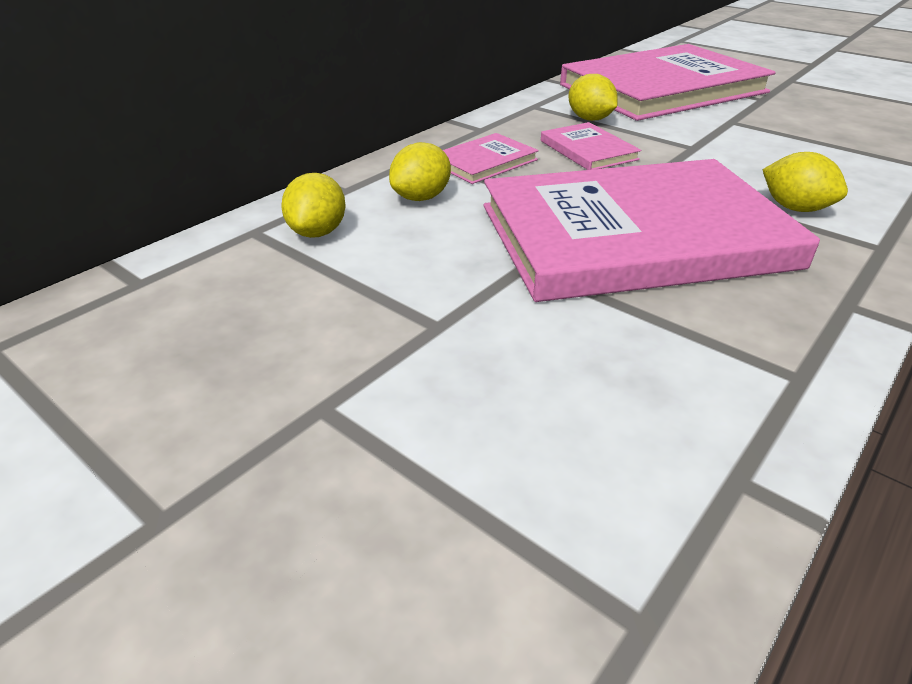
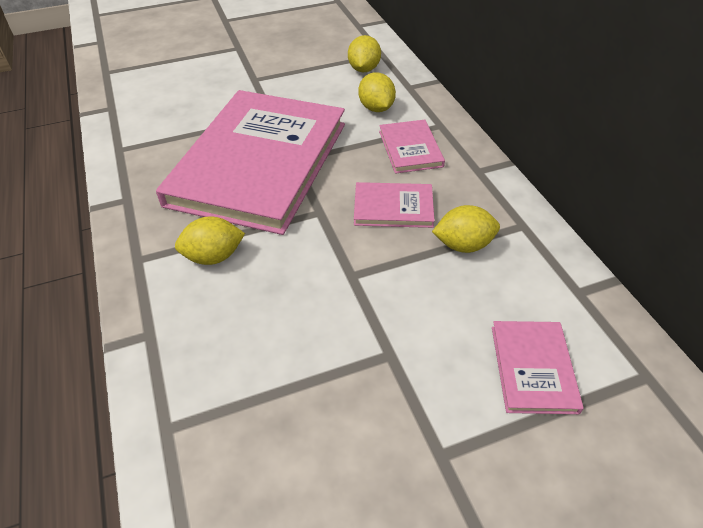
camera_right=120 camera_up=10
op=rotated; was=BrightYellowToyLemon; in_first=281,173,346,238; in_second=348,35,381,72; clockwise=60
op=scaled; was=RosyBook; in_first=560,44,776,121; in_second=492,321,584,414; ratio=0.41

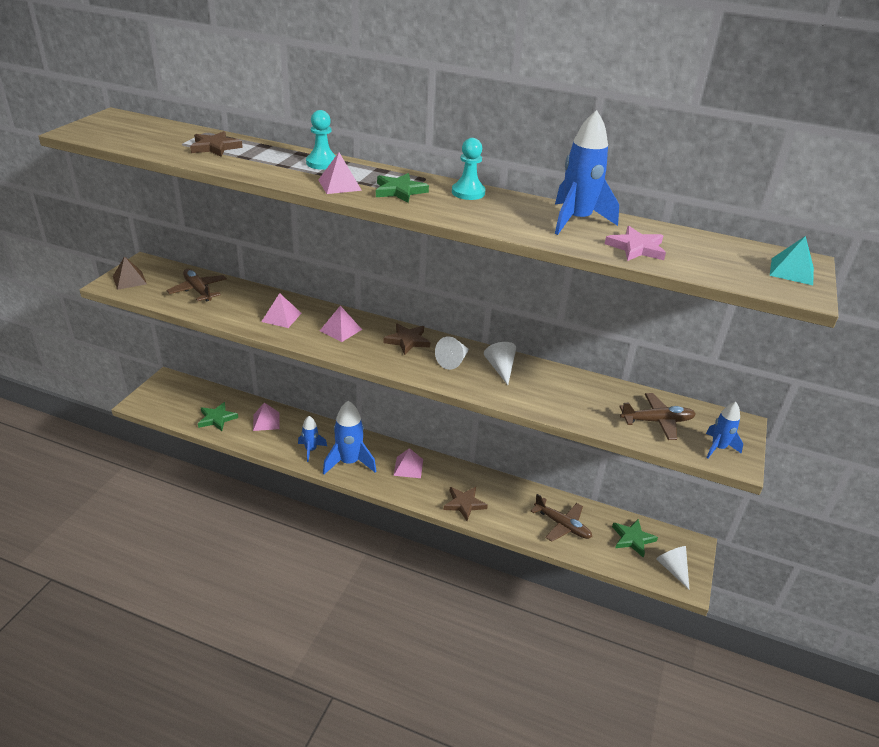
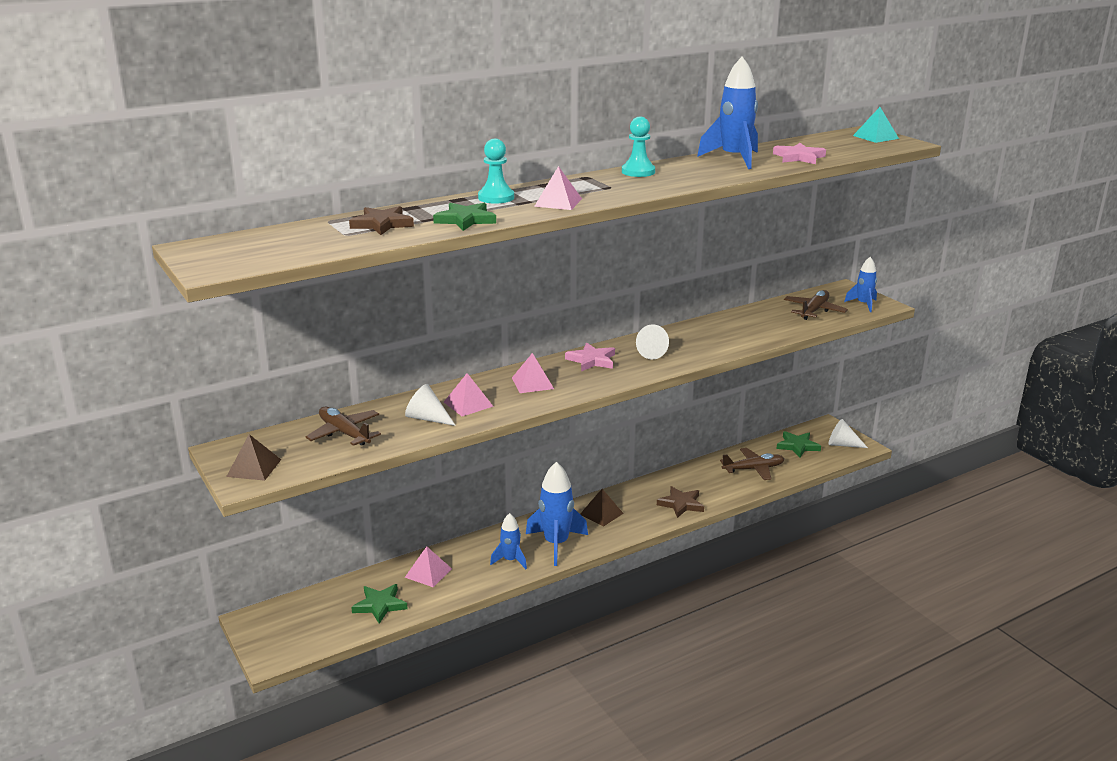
camera_right=-50 camera_up=-10
op=rotated; was=RussetPlane; in_first=166,269,227,302; in_second=306,407,381,446; clockwise=45
op=shifted; was=LeafGreenStarShape; in_first=376,173,429,203; in_second=433,203,496,231
op=repainted; was=RussetStarShape; now=RosyStarShape; in_first=383,324,430,355; in_second=565,343,615,372
op=repainted; was=RosyPyramidShape; now=RussetPyramidShape; in_first=393,448,423,478; in_second=580,489,623,527
op=shifted; was=WhiteCone; in_first=484,342,516,385; in_second=405,384,456,426

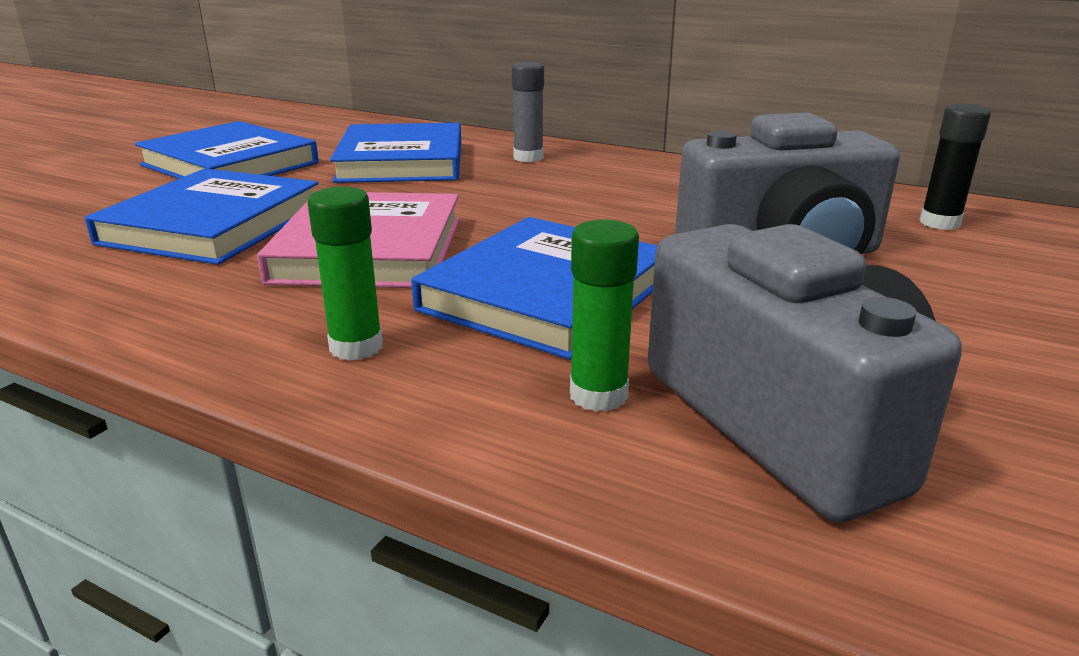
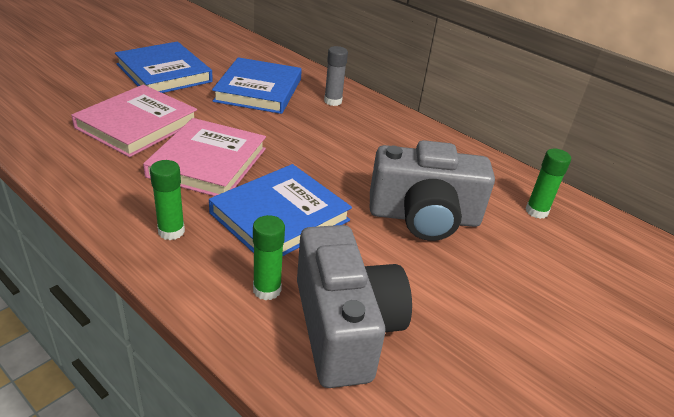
camera_right=10 camera_up=10
op=repainted; was=RoyalBlueBook; now=RosyBook; in_first=85,168,318,265; in_second=71,85,197,157
op=repainted; was=EbonyStickOfGlue; now=LeafGreenStickOfGlue; in_first=920,104,991,230; in_second=525,148,571,219

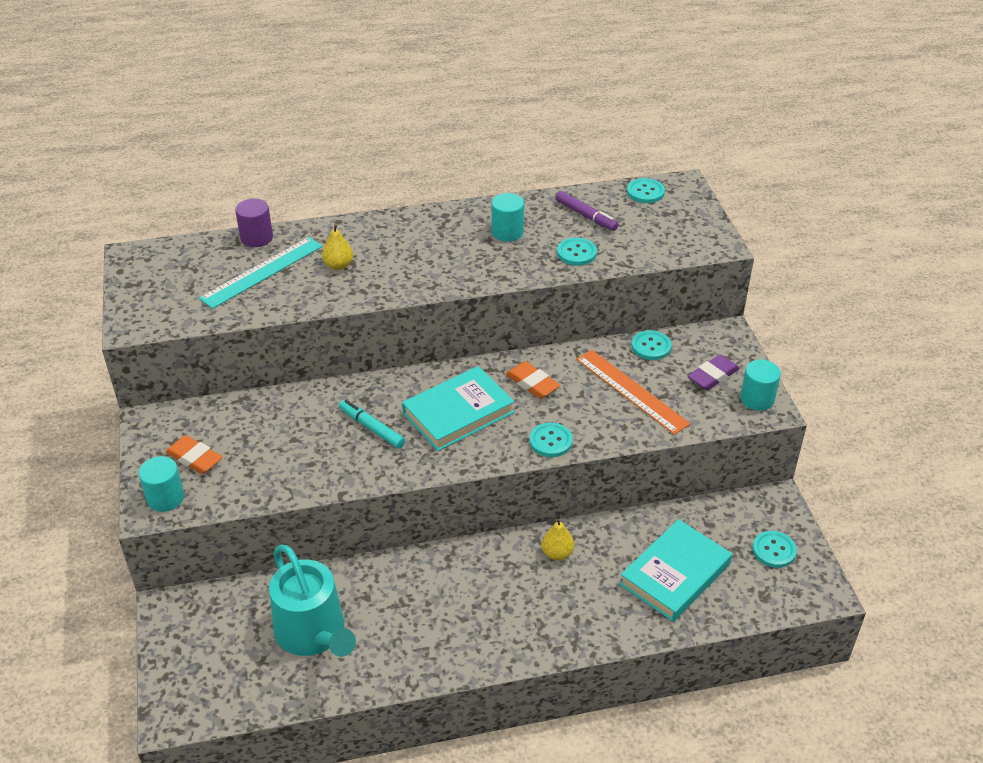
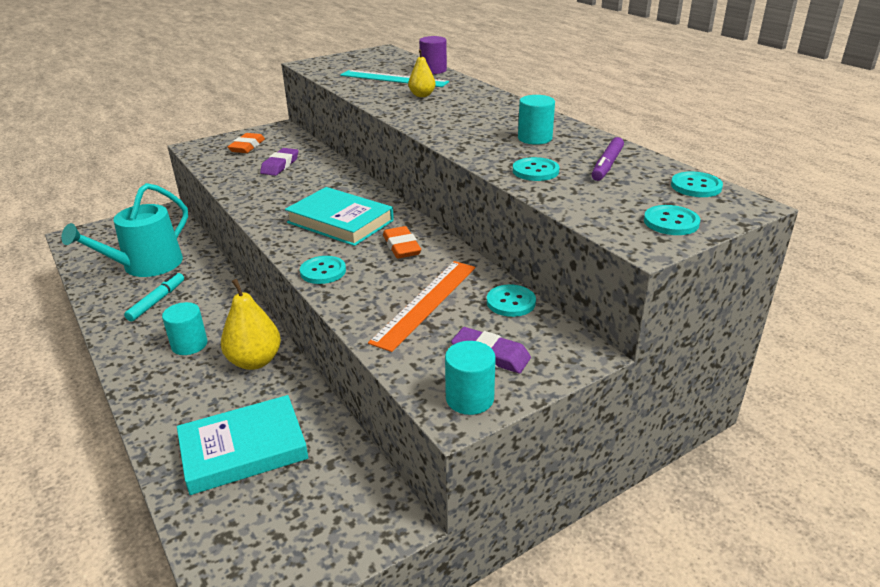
camera_right=70 camera_up=-10
op=shifted; was=AquaCylinder; in_first=139,456,184,512; in_second=162,302,207,355
op=shifted; was=AquaMarkerPen; in_first=339,400,405,449; in_second=124,272,184,322
op=rotated; was=BrightOrangeEraser; in_first=506,361,560,399; in_second=383,226,421,259; clockwise=-45
op=scaled; was=BrightYellowPear; in_first=541,518,574,560; in_second=221,279,281,370; ratio=1.7
op=rotated; was=AquaBook; in_first=620,519,732,622; in_second=177,395,308,495; clockwise=-45
op=shifted; was=AquaButton; in_first=752,531,797,568; in_second=644,205,700,235
op=new; now=PurpleEraser; in_second=260,148,298,176

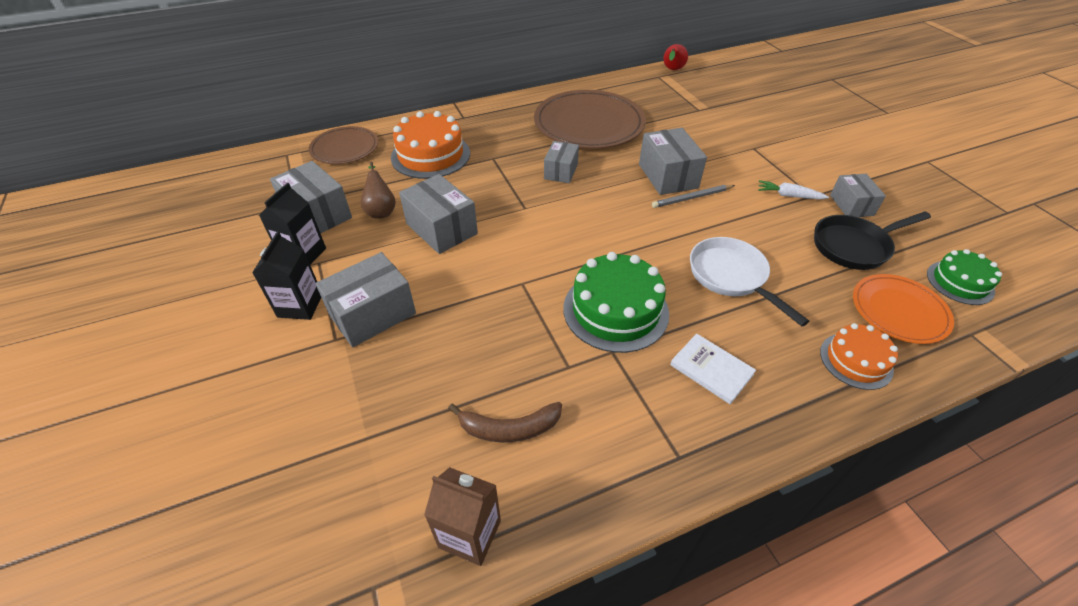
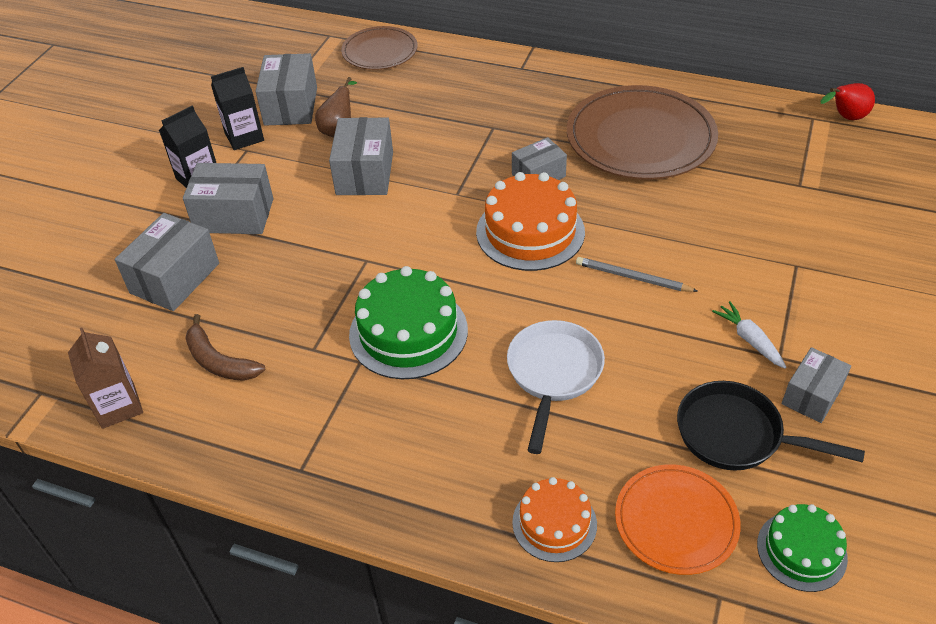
camera_right=45 camera_up=0
op=shifted; was=BrightOrangeCake; in_first=391,111,470,179; in_second=476,172,585,271
op=shifted; was=GrayPackage; in_first=639,128,707,195; in_second=115,213,219,311
op=gone; was=WhiteBook; in_first=670,333,756,404

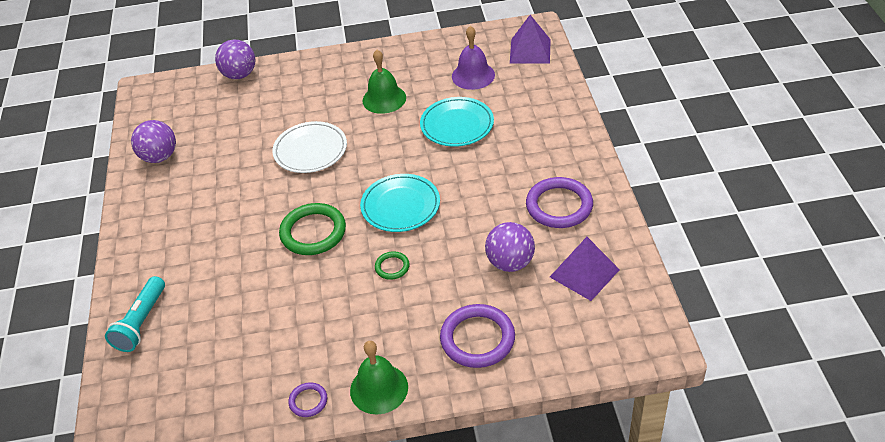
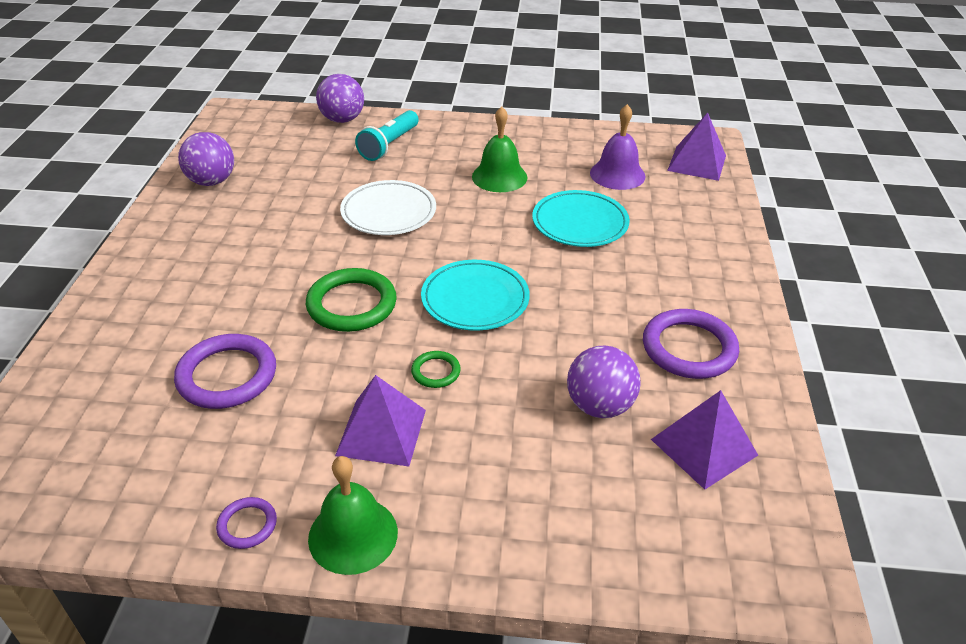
camera_right=10 camera_up=-5
op=shifted; was=AquaPocketTorch; in_first=105,276,165,352; in_second=355,110,419,161
op=shifted; was=PurpleTorus; in_first=440,304,515,368; in_second=174,334,276,409
op=new; now=PurplePyramidShape; in_second=335,375,426,466

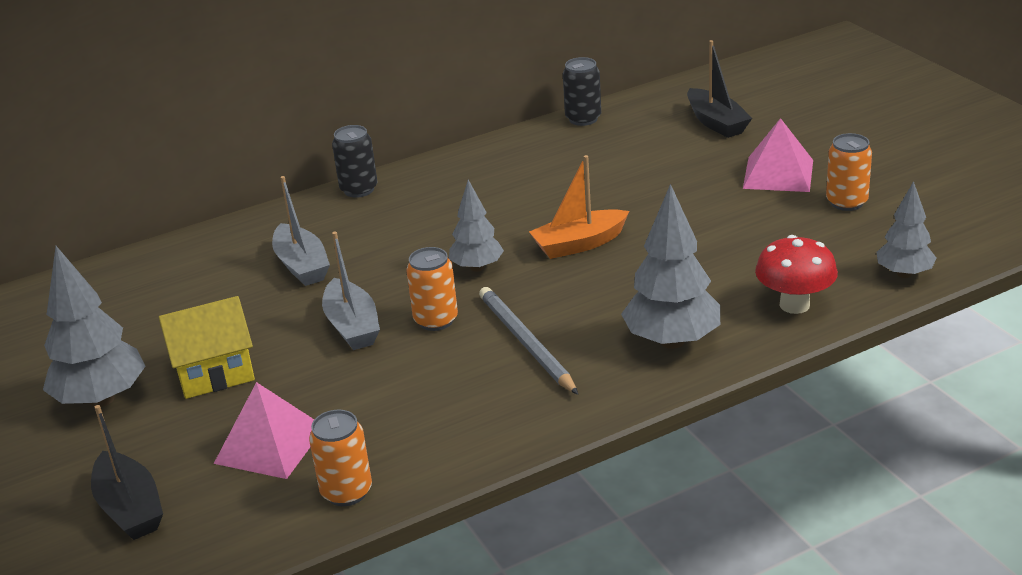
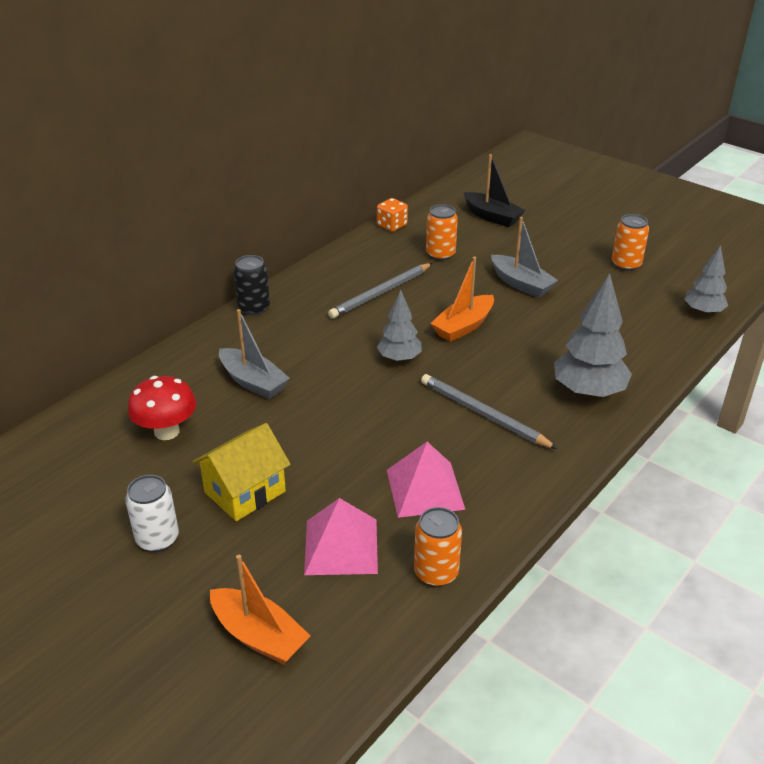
camera_right=-25 camera_up=5
op=swapped; was=GrayTree; now=WhiteCan; in_first=43,246,146,407; in_second=125,475,179,552
op=repainted; was=EbonyBoat; now=BrightOrangeBoat; in_first=91,405,163,540; in_second=210,555,310,665
op=shifted; was=GrayBoat; in_first=322,232,380,350; in_second=491,217,558,298
op=shifted; was=BrightOrangeCan; in_first=406,247,458,331; in_second=426,204,458,261
op=swapped; was=EbonyCan; now=BrightOrangeDie; in_first=563,57,601,126; in_second=377,198,408,232
op=shifted; was=RosyPyramidShape; in_first=743,118,813,192; in_second=387,442,465,518
op=shifted; was=RedFungus; in_first=755,235,838,314; in_second=128,376,196,440
op=new; now=GrayWoodenPencil; in_second=328,263,433,319

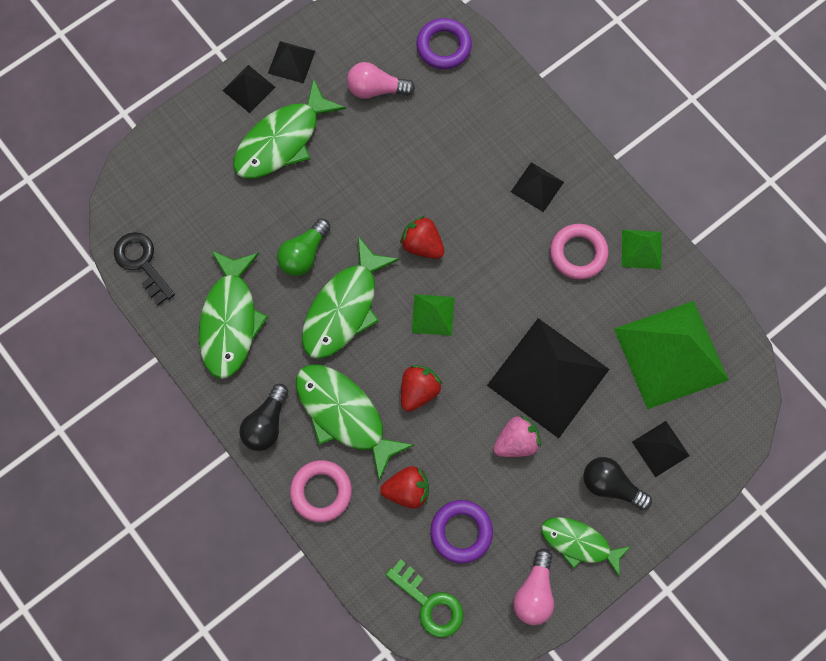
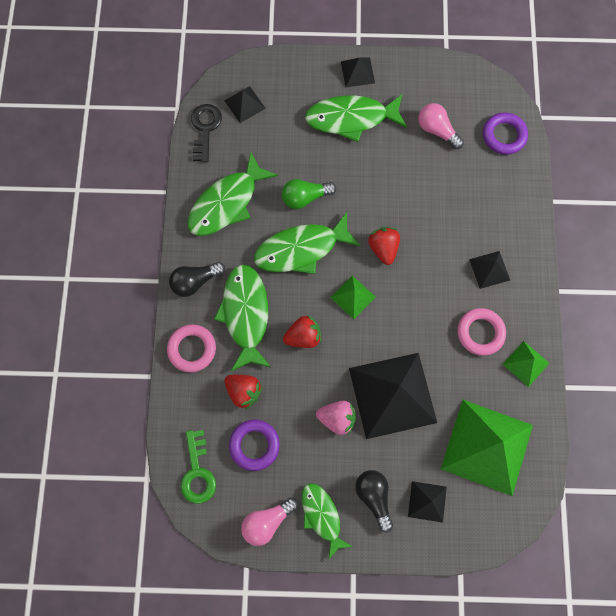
camera_right=40 camera_up=0
op=shifted; was=EbonyPyramidShape; in_first=268,41,315,83; in_second=224,86,266,123

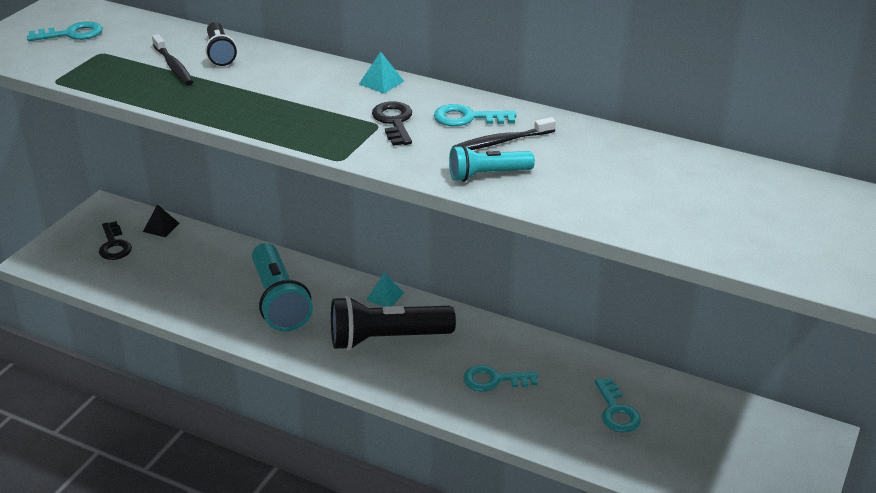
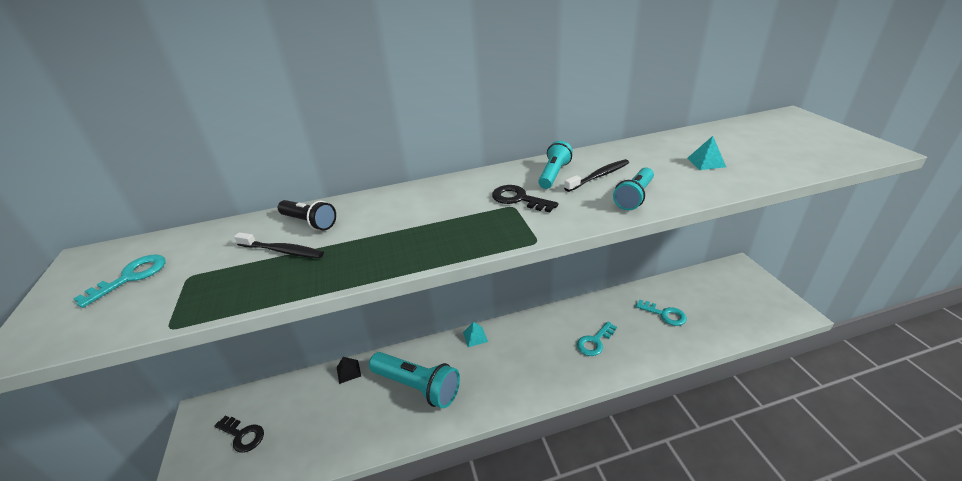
camera_right=-40 camera_up=0
op=shifted; was=EbonyPyramidShape; in_first=143,204,179,237; in_second=337,357,361,384
op=gone; was=EbonyPocketTorch; in_first=331,296,456,350
op=shifted; was=AquaPyramidShape; in_first=359,51,404,94; in_second=687,136,726,170
op=swapped; was=AquaDoorKey; now=AquaPocketTorch; in_first=434,104,517,126; in_second=538,141,573,189
op=rotated; was=EbonyDentalBrush; in_first=452,117,556,150; in_second=564,159,629,192; clockwise=-150

